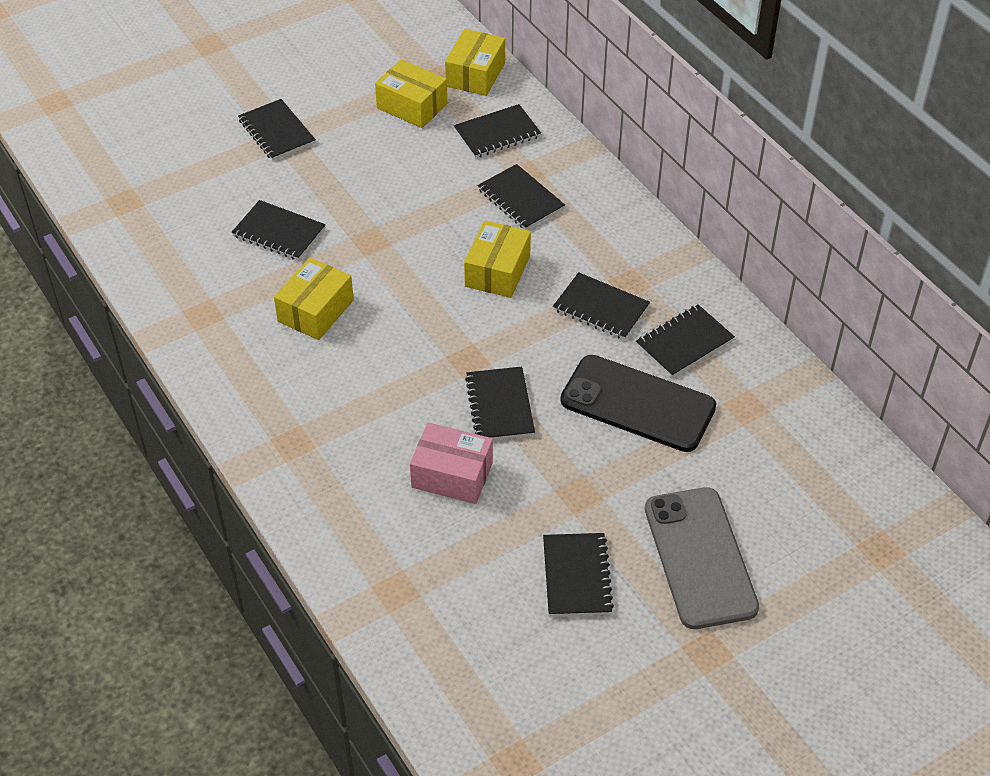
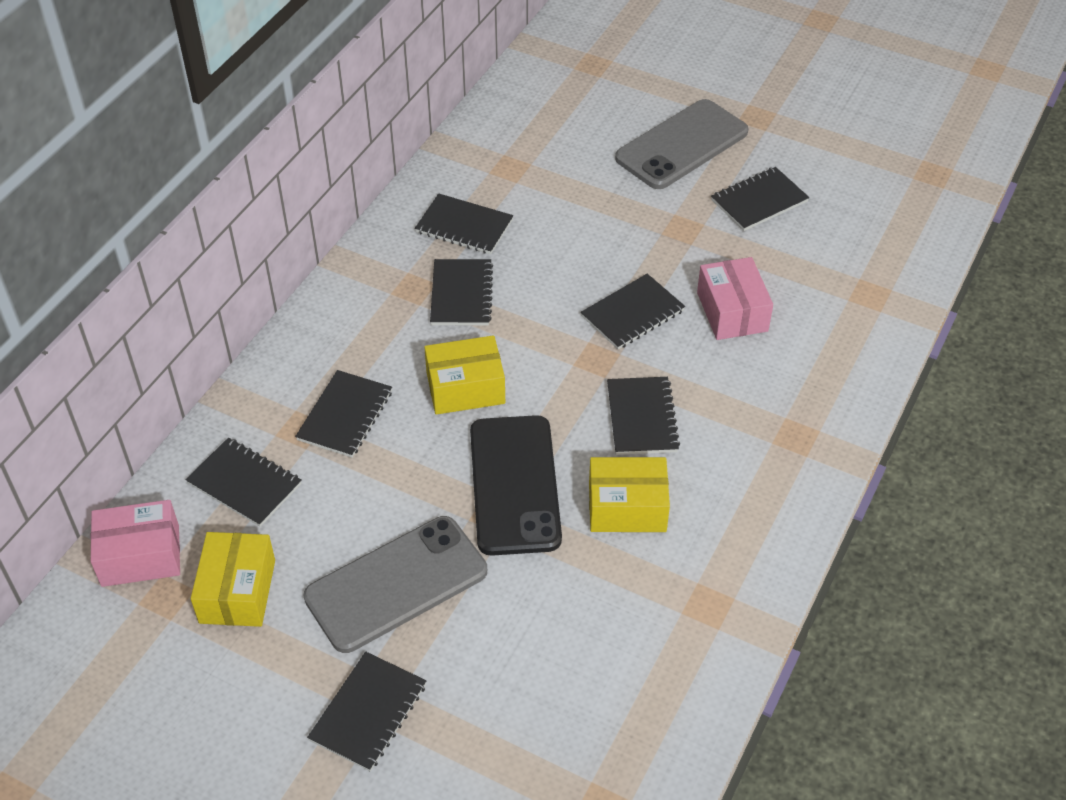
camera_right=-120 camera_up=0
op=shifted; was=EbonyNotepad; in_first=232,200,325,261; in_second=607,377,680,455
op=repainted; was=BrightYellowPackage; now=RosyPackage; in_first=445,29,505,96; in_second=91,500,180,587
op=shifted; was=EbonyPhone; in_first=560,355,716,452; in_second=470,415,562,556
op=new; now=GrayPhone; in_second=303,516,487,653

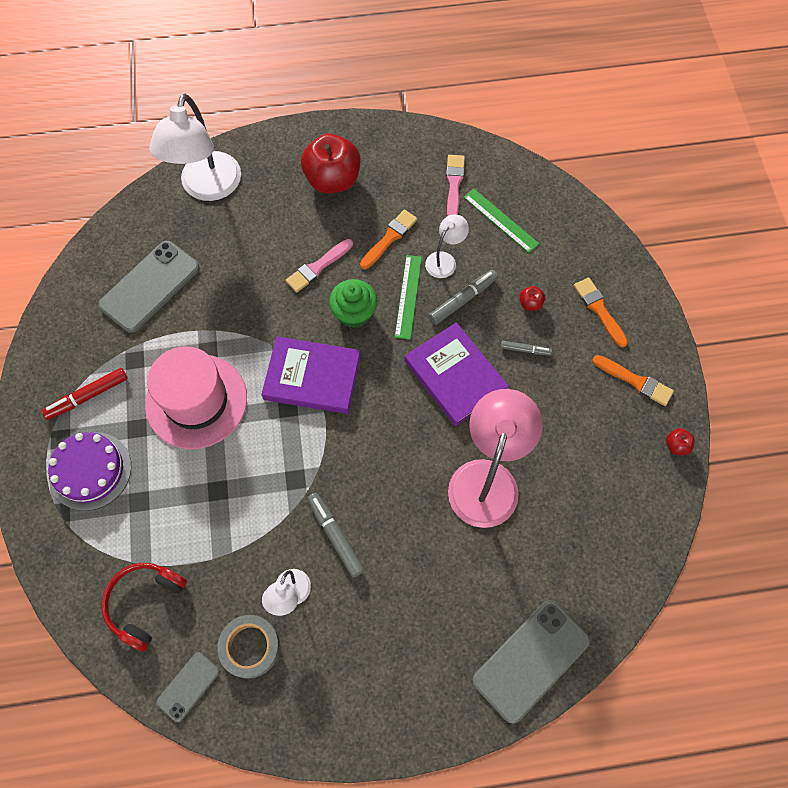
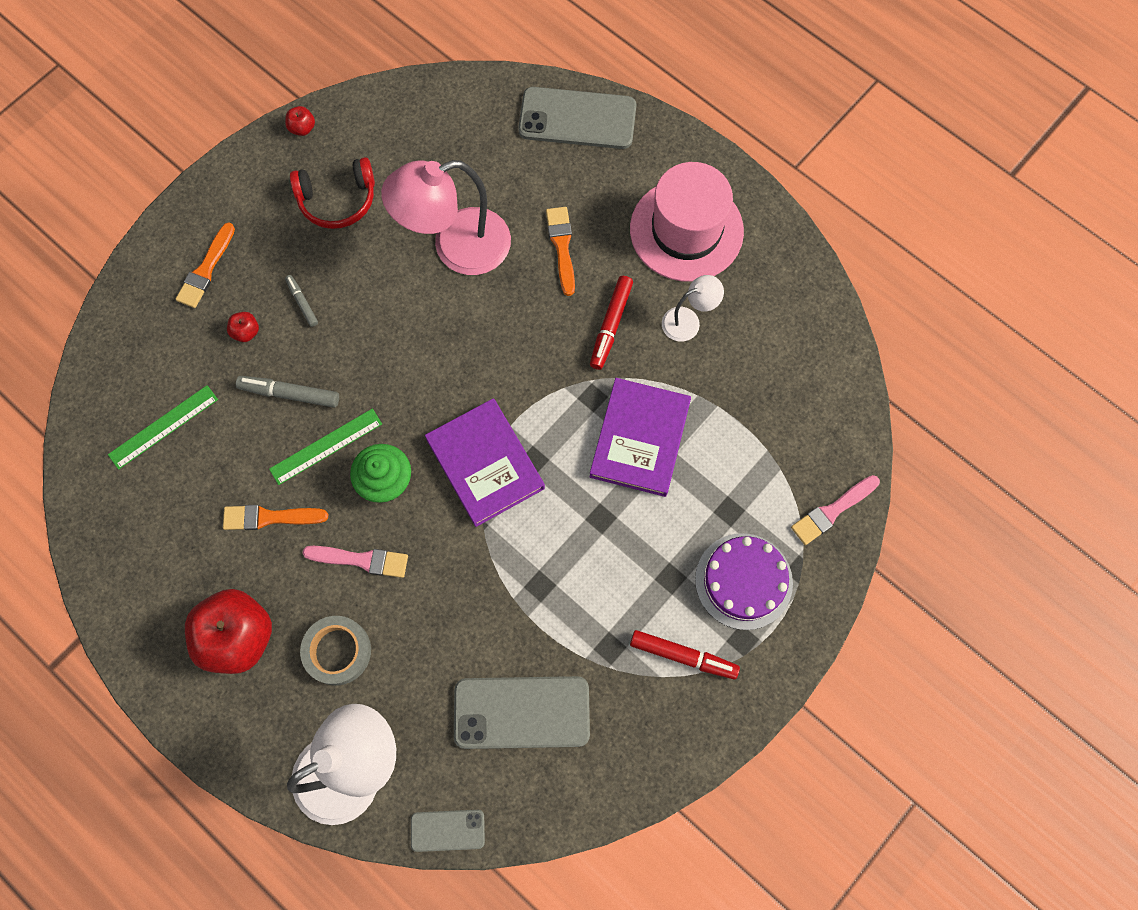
camera_right=-130 camera_up=5
op=shifted; was=RedHeadphones; in_first=101,563,187,652; in_second=290,157,375,229
op=shifted; was=RosyHat; in_first=145,346,247,449; in_second=630,162,744,282
op=shifted; was=GrayPhone; in_first=156,652,219,722; in_second=411,810,485,852
op=shifted; was=GrayTape; in_first=217,615,280,679; in_second=300,616,371,686
op=repainted; was=GrayMarkerPen; now=RedMarkerPen; in_first=307,493,364,578; in_second=590,276,633,370
op=shifted; was=PurpleBook; in_first=405,322,509,426; in_second=590,378,691,497
op=gone; was=WhiteReadingLamp; in_first=425,214,469,278
op=shifted; was=RosyPaintbrush; in_first=446,155,465,216; in_second=791,475,880,545
op=rotated; was=LeafGreenRuler; in_first=463,189,539,253; in_second=108,385,218,470; clockwise=45
op=shifted; was=BrightOrangePaintbrush; in_first=592,355,674,406; in_second=546,207,575,296

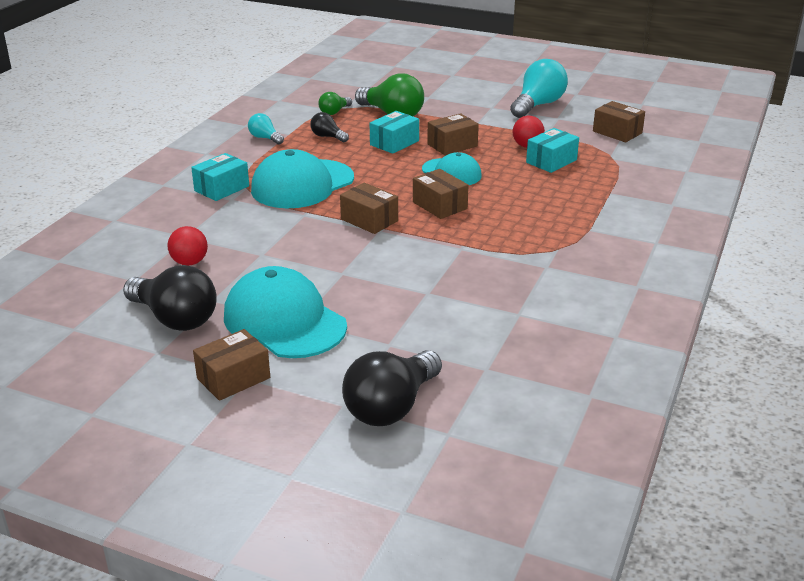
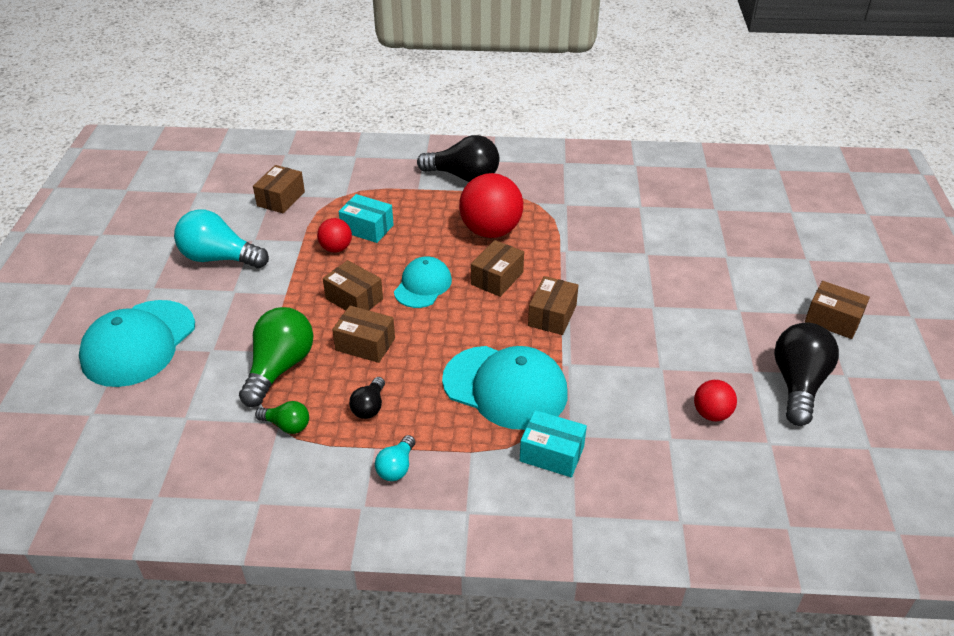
camera_right=-110 camera_up=10
op=shifted; was=AquaCap; in_first=224,266,347,358; in_second=79,300,195,387
op=shifted; was=EbonyLightbulb; in_first=342,350,442,426; in_second=417,135,499,182
op=repainted; was=AquaPackage; now=RussetPackage; in_first=370,111,419,154; in_second=332,306,395,363
op=new; now=RedBall; in_second=459,173,523,238

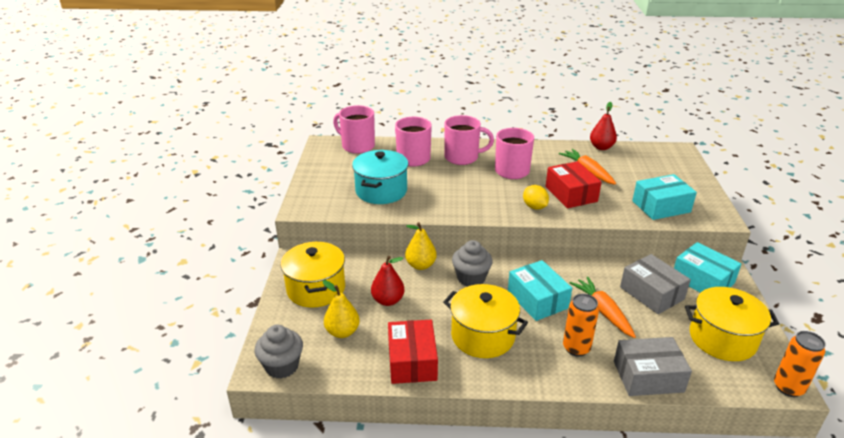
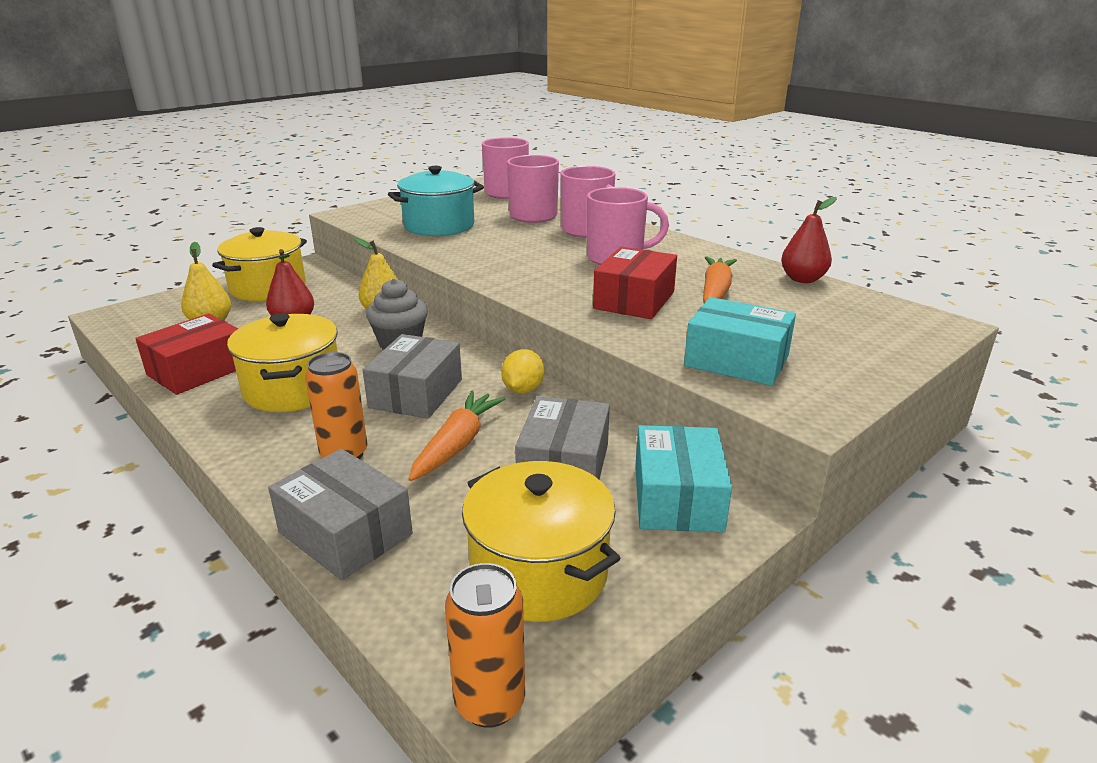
camera_right=45 camera_up=-5
op=gone; was=GrayCupcake; in_first=255,325,303,379
op=repainted; was=AquaPackage; now=GrayPackage; in_first=508,260,572,321; in_second=363,334,462,419
op=shifted; was=BrightYellowToyLemon; in_first=523,185,549,210; in_second=501,349,545,394

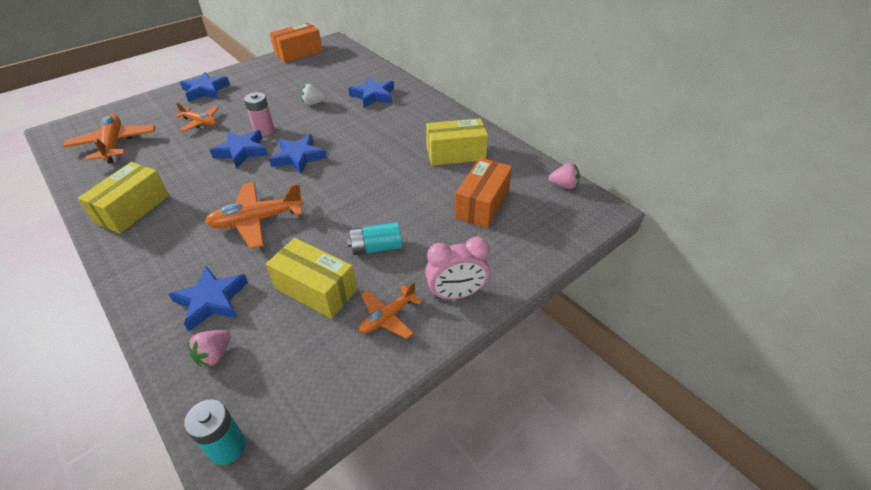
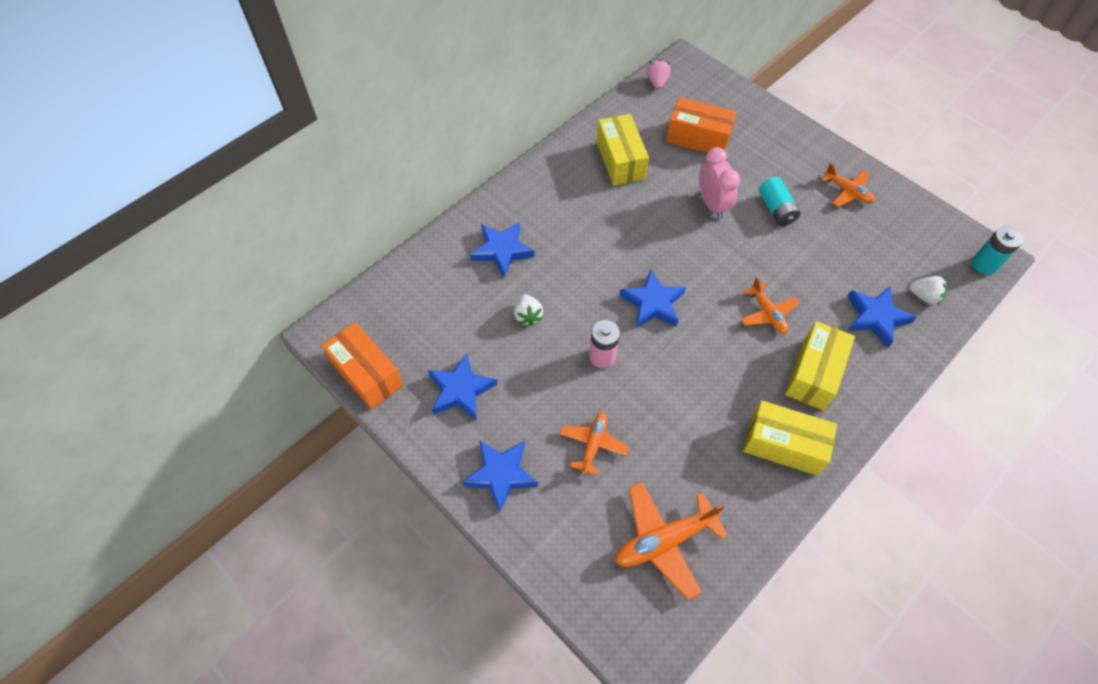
camera_right=-95 camera_up=15
op=repainted; was=RosyStrawberry; now=WhiteStrawberry; in_first=187,330,231,367; in_second=909,276,947,305
op=scaled; was=BrightOrangePlane; in_first=205,182,304,249; in_second=741,277,799,334; ratio=0.62
op=shifted; was=RoyalBlueStarShape; in_first=210,130,268,169; in_second=428,353,497,420
op=shifted; was=BrightYellowPackage; in_first=266,238,357,319; in_second=785,321,855,410
op=shifted; was=RosyClock; in_first=425,237,490,299; in_second=699,147,740,219

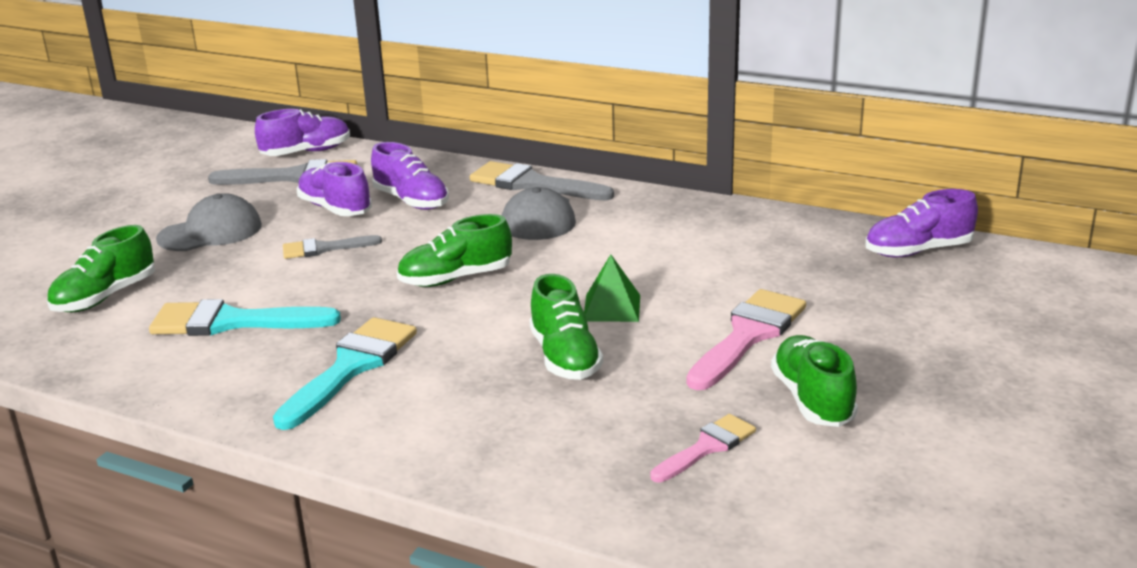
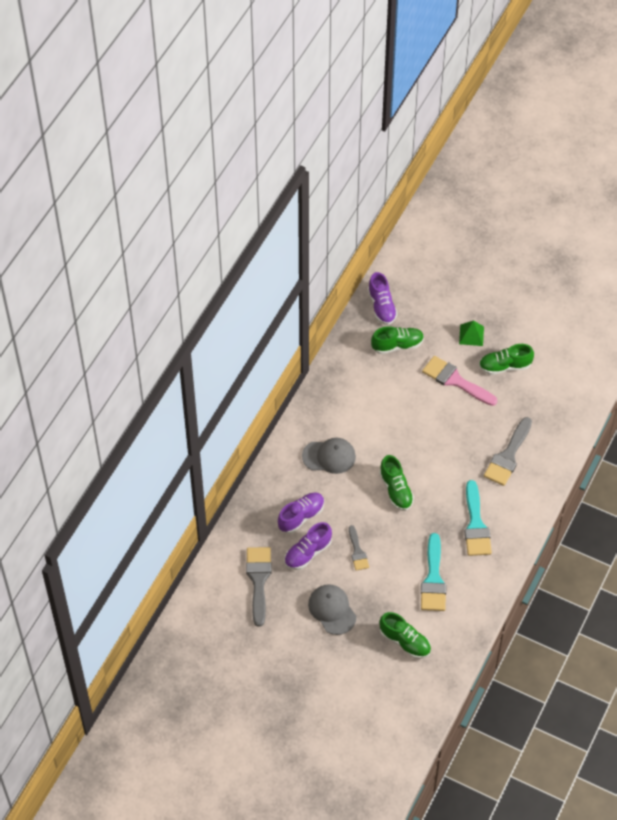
camera_right=-90 camera_up=30
op=gone; was=PurpleShoe; in_first=255,109,350,156
op=rotated; was=AquaPaintbrush; in_first=273,317,417,430; in_second=464,480,492,556; clockwise=-120
op=shifted; was=GrayPaintbrush; in_first=470,161,614,201; in_second=484,417,532,486
op=shifted; was=LeafGreenShoe; in_first=529,274,603,380; in_second=371,326,424,354
op=shifted; was=LeafGreenPyramidShape; in_first=584,255,640,322; in_second=459,320,484,346
op=gone; was=RosyPaintbrush; in_first=650,414,756,483

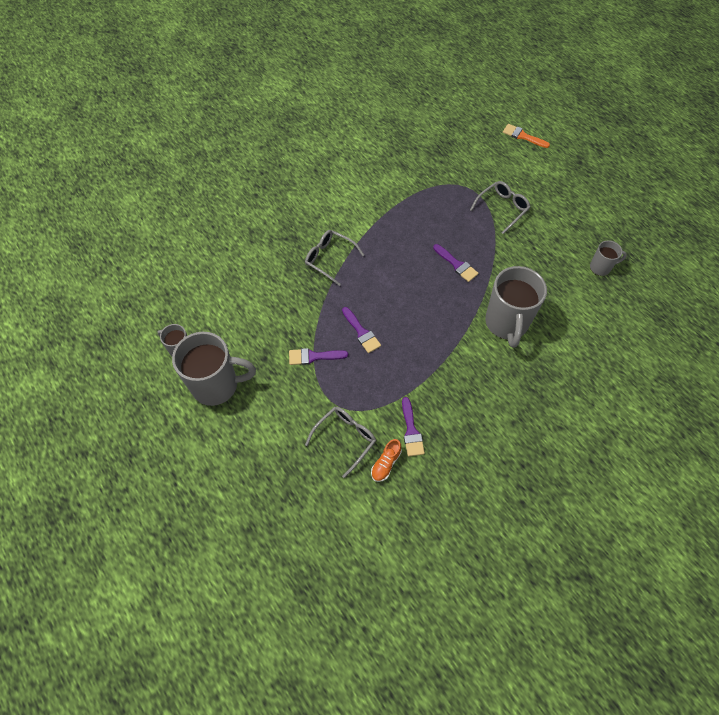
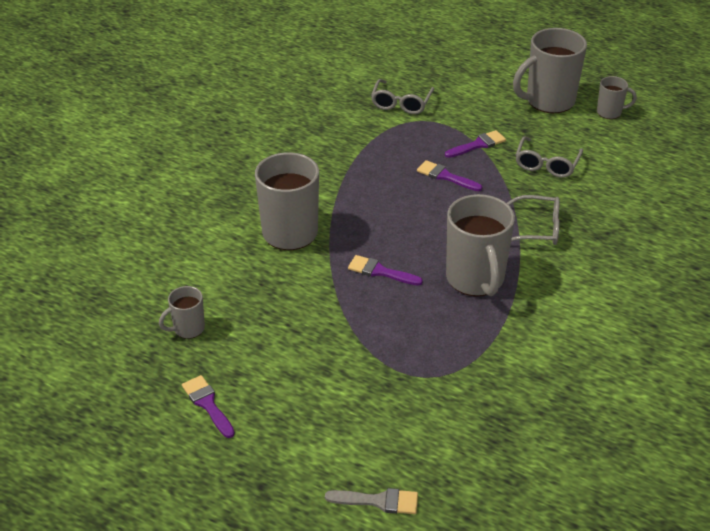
camera_right=155 camera_up=-20
op=gone; was=BrightOrangeShoe; in_first=371,439,402,482
op=shifted; was=PurplePaintbrush; in_first=402,397,425,456; in_second=182,375,235,438
op=shifted; was=GraySpectacles; in_first=470,181,530,234; in_second=516,136,583,178
op=repainted; was=BrightOrangePaintbrush; now=GrayPaintbrush; in_first=503,124,550,148; in_second=325,488,418,514
op=new; now=GrayTeaMug; in_second=446,194,515,296

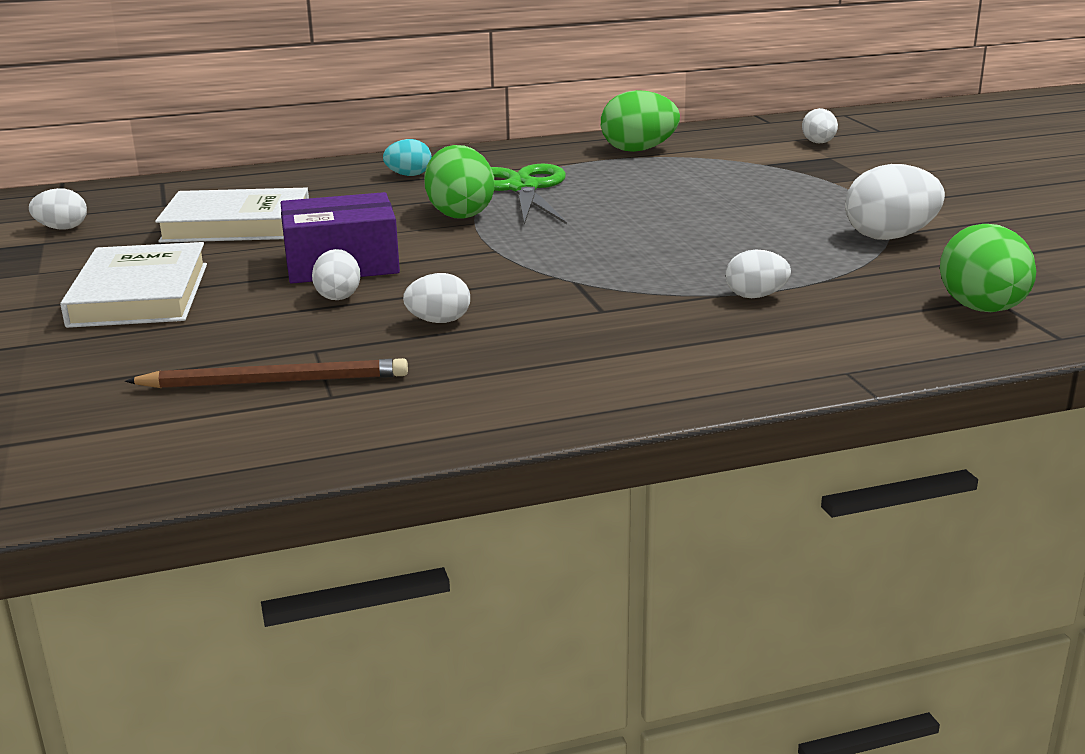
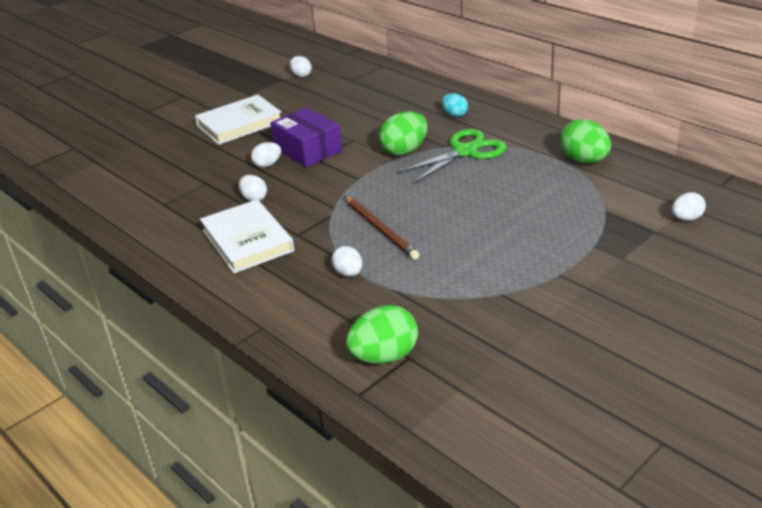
camera_right=65 camera_up=10
op=shifted; was=RussetWoodenPencil; in_first=125,358,408,388; in_second=344,196,419,260
op=shifted; was=WhiteBook; in_first=155,188,309,243; in_second=200,199,294,273
op=gone; was=WhiteEggShape; in_first=845,164,945,240

